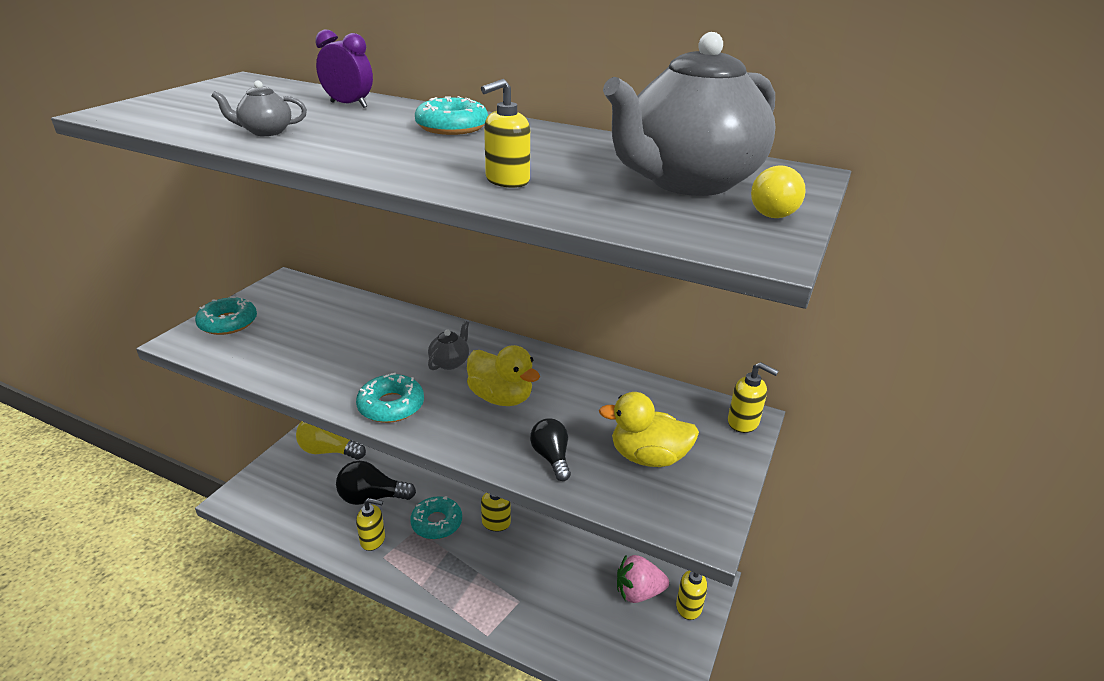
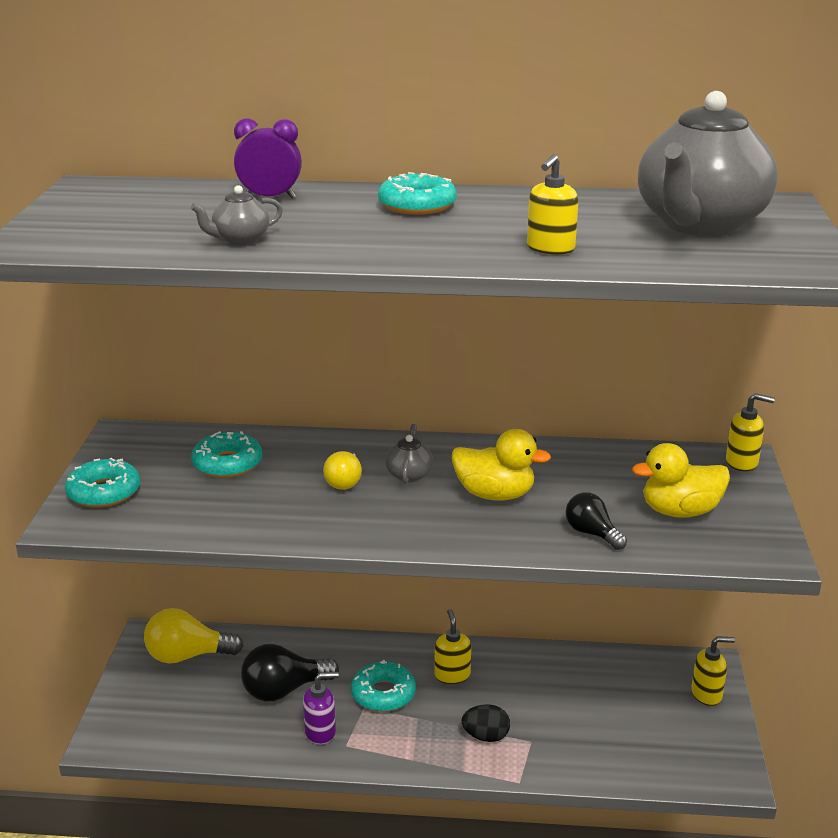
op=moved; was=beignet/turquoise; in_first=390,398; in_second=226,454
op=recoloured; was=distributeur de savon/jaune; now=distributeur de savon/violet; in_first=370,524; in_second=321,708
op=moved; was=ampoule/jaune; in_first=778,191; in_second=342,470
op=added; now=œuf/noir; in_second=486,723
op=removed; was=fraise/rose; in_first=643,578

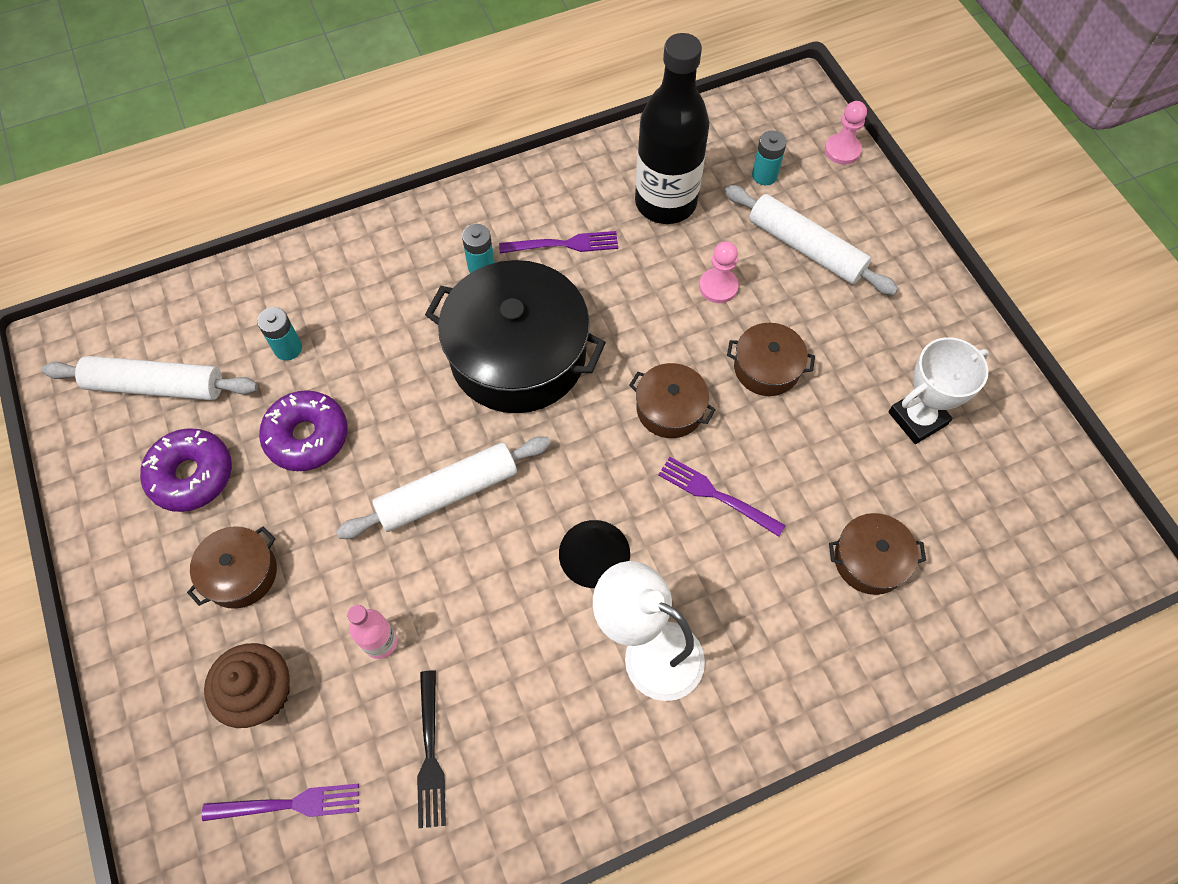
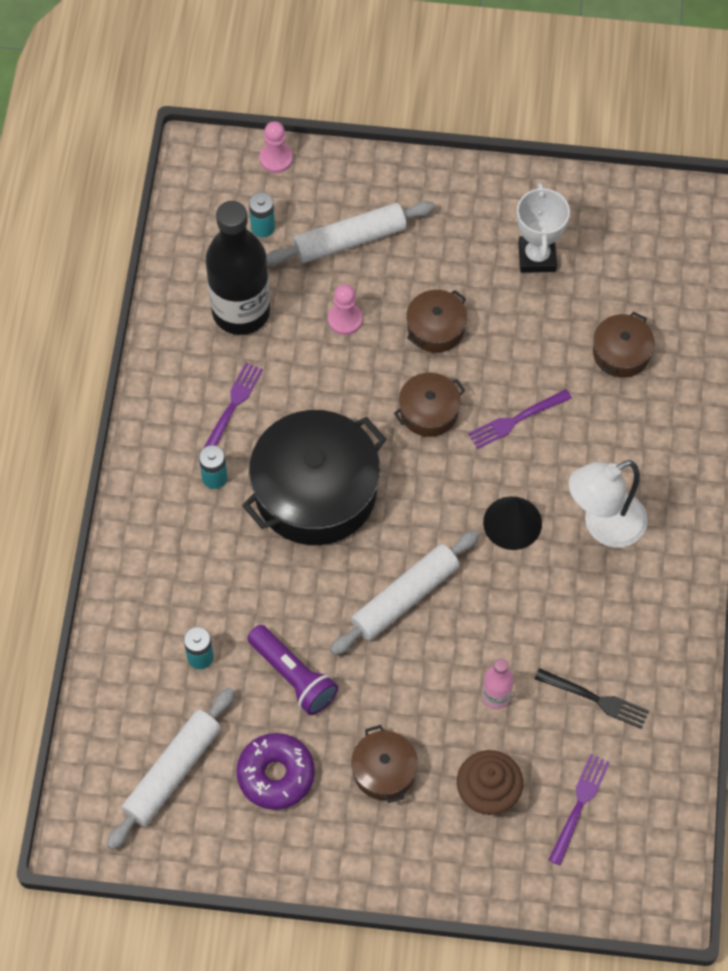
op=replaced; was=beignet/violet; now=lampe de poche/violet; in_first=303,430; in_second=292,670
op=turned; was=rouleau à pâtisserie/blanc; in_first=443,487; in_second=404,592; clockwise=45

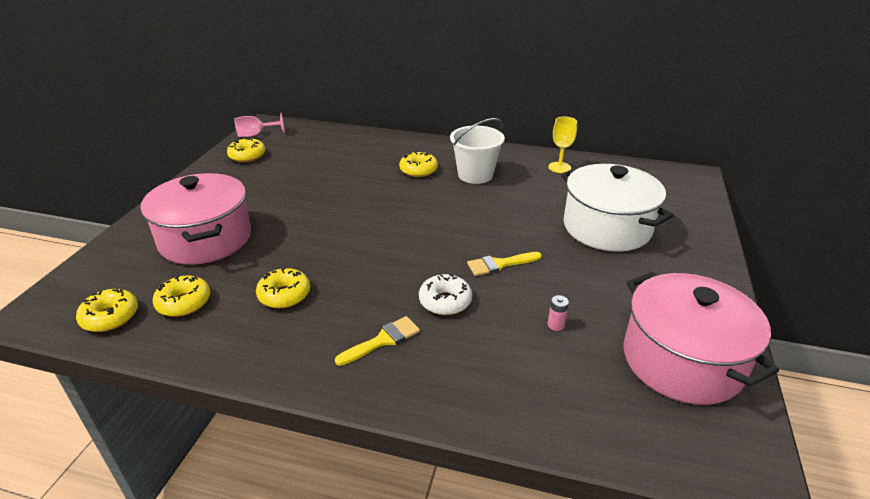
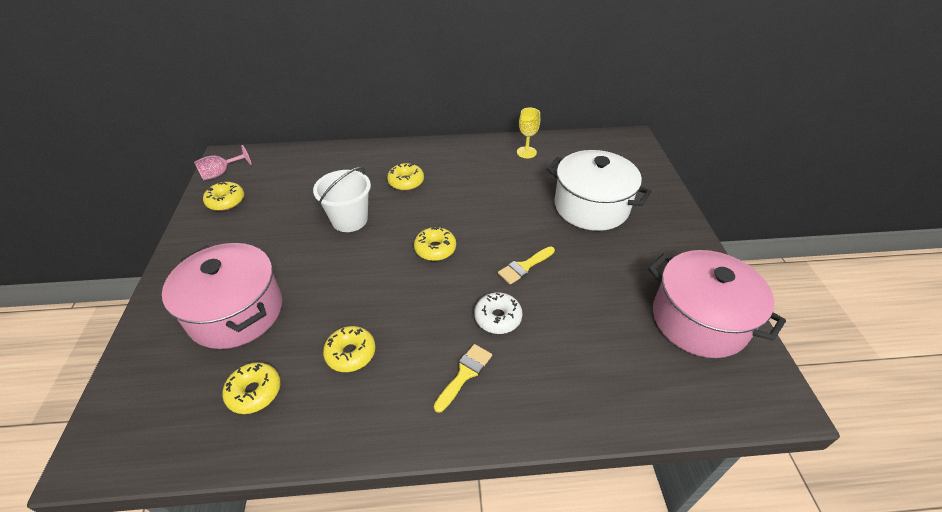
op=moved; was=seau/blanc; in_first=477,151; in_second=342,199
op=moved; was=beignet/jaune; in_first=107,310; in_second=435,244
op=removed; was=pile/rose; in_first=558,313

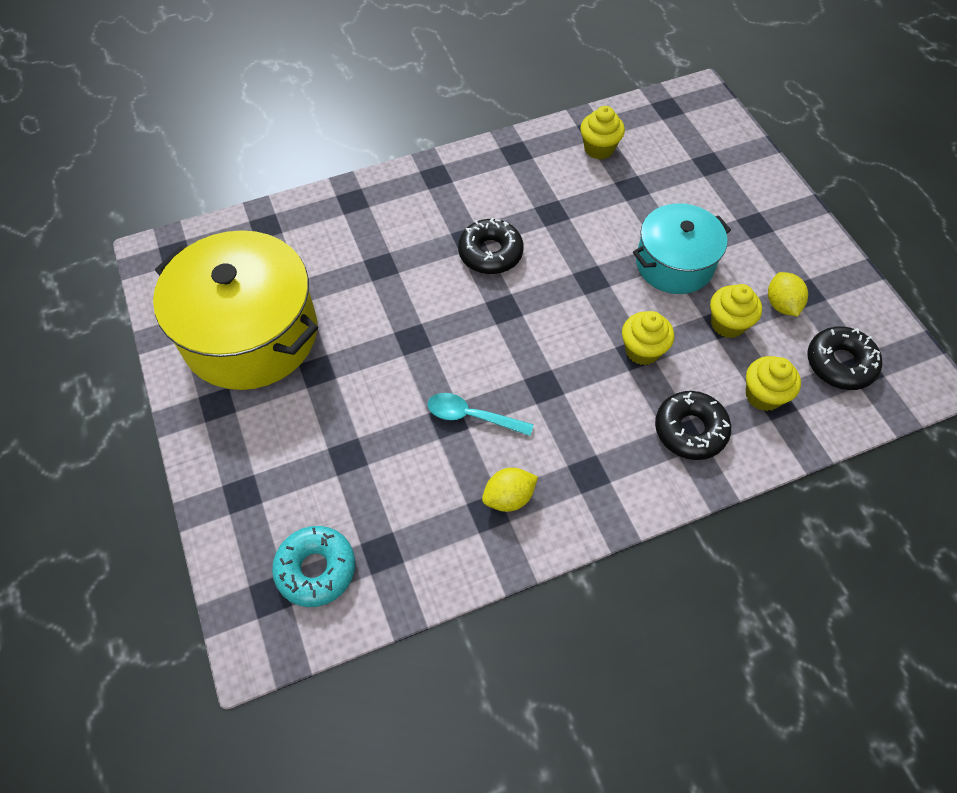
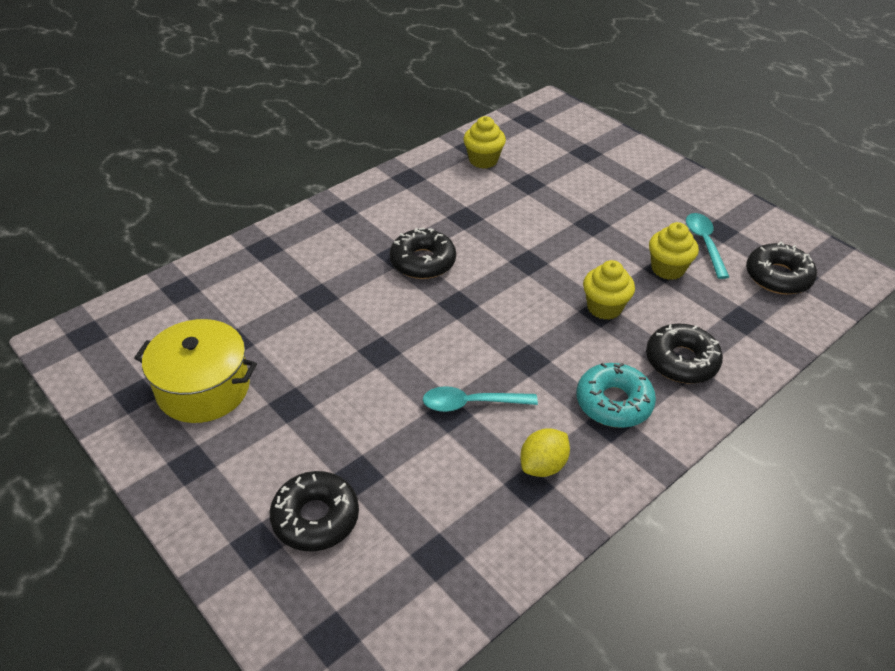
op=resized; was=marmite/jaune; in_first=235,310; in_second=195,371; ratio=0.61
op=added; now=beignet/noir; in_second=314,511
op=moved; was=beignet/turquoise; in_first=313,566; in_second=616,395
op=replaced; was=citron/jaune; now=cuillère/turquoise; in_first=788,294; in_second=707,246
op=removed; was=marmite/turquoise; in_first=682,248
op=removed; was=muffin/jaune; in_first=773,383

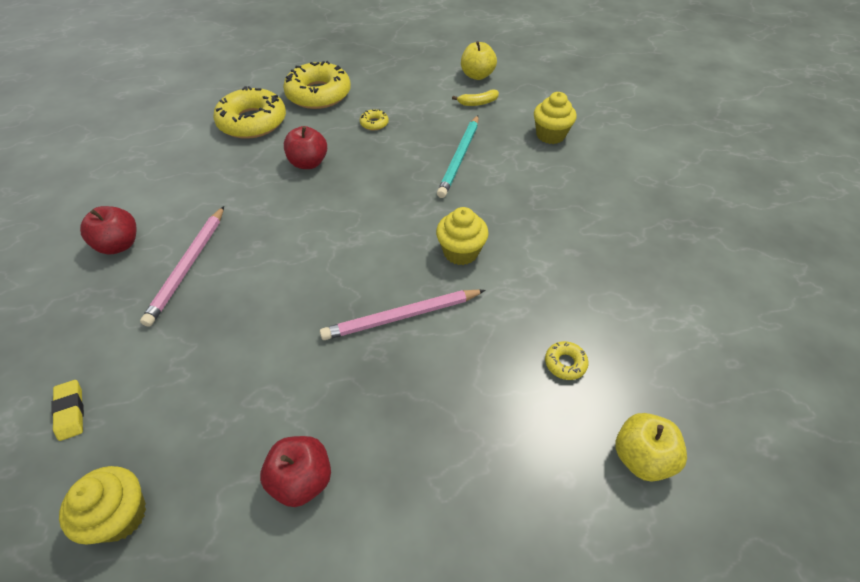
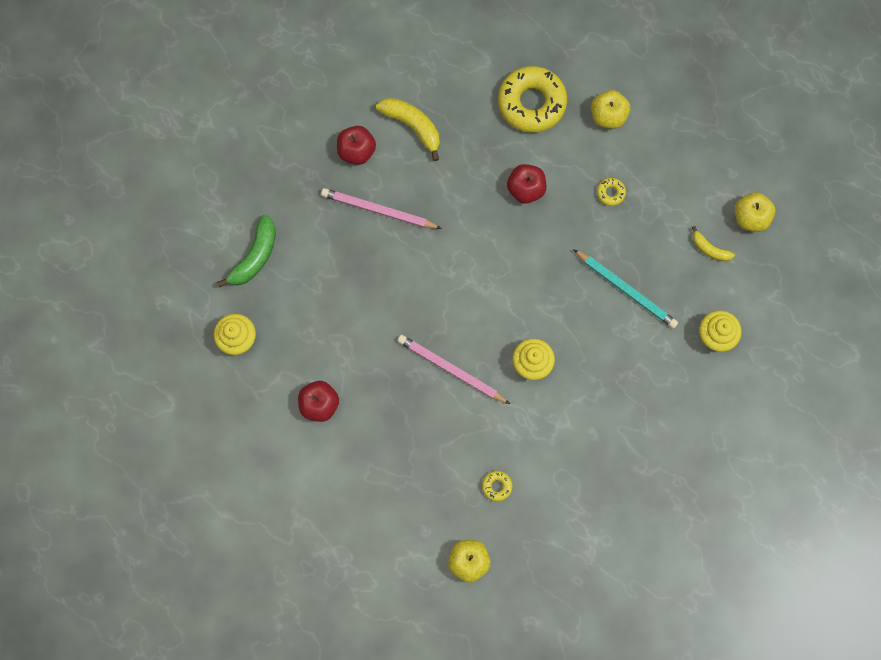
op=replaced; was=gomme/jaune; now=banane/vert; in_first=67,410; in_second=246,251
op=turned; was=crayon/rose; in_first=182,266; in_second=381,208; clockwise=45
op=added; now=banane/jaune; in_second=408,129
op=turned; was=crayon/turquoise; in_first=458,156; in_second=625,289; clockwise=-120
op=replaced; was=beignet/jaune; now=pomme/jaune; in_first=317,85; in_second=610,109

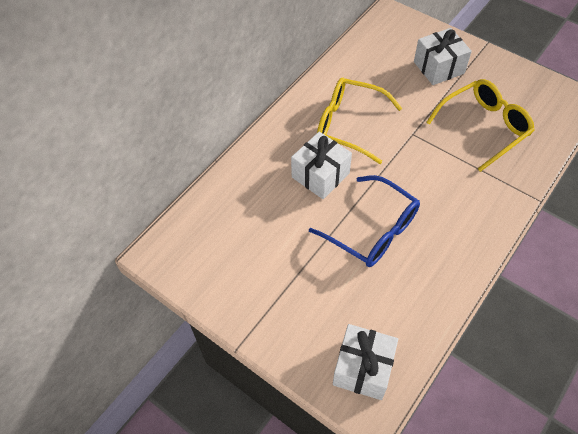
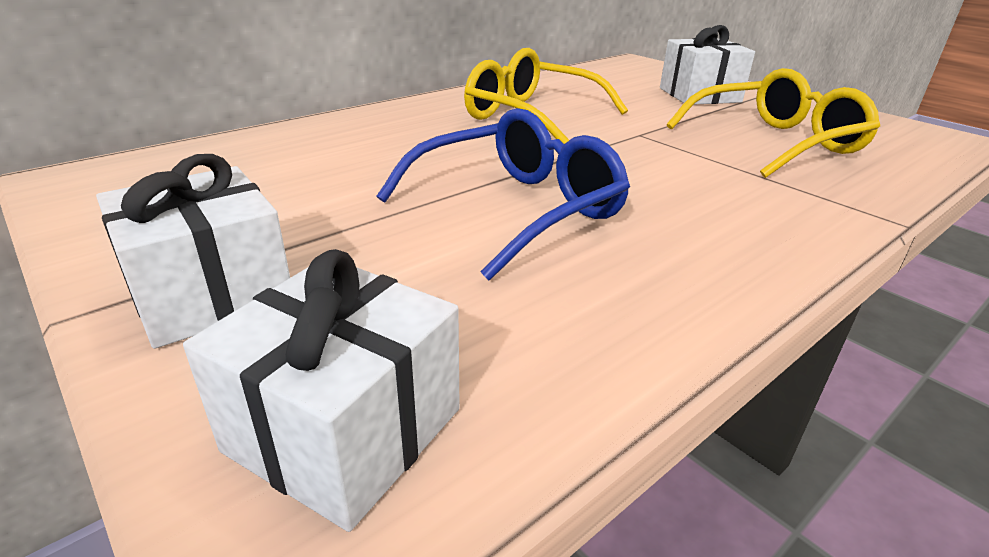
op=moved; was=cadeau/blanc; in_first=321,165; in_second=193,251
op=turned; was=lunettes/bleu; in_first=364,221; in_second=503,194; clockwise=-90

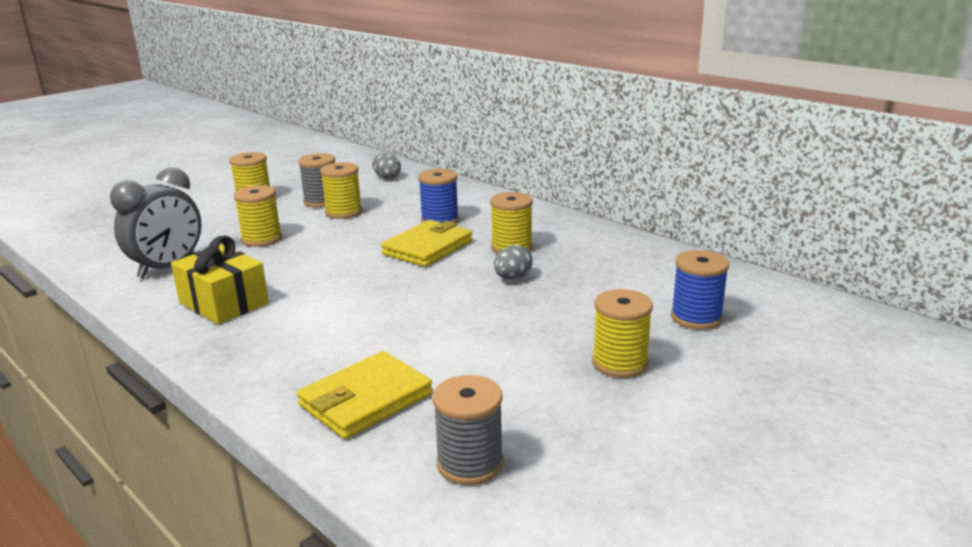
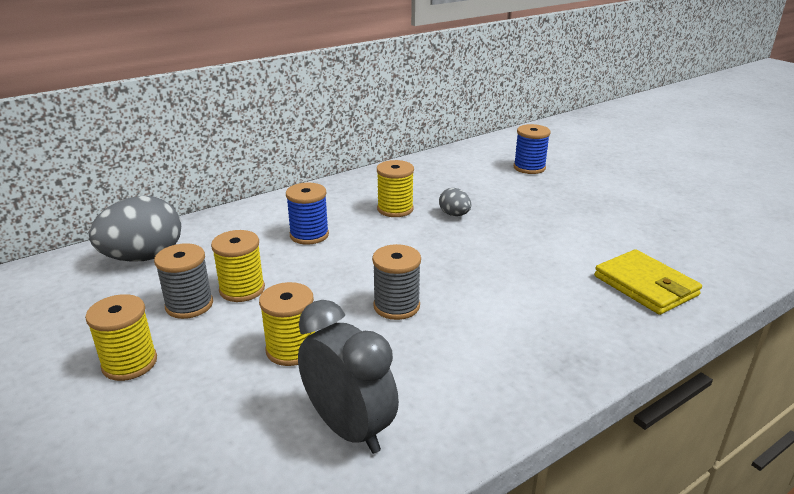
op=resized; was=œuf/gris; in_first=386,166; in_second=135,229; ratio=2.06
op=moved; was=bobine/gris; in_first=468,430; in_second=396,282
op=removed; was=cadeau/jaune; in_first=220,280
op=removed; was=portefeuille/jaune; in_first=427,243
op=removed; was=bobine/jaune; in_first=622,333

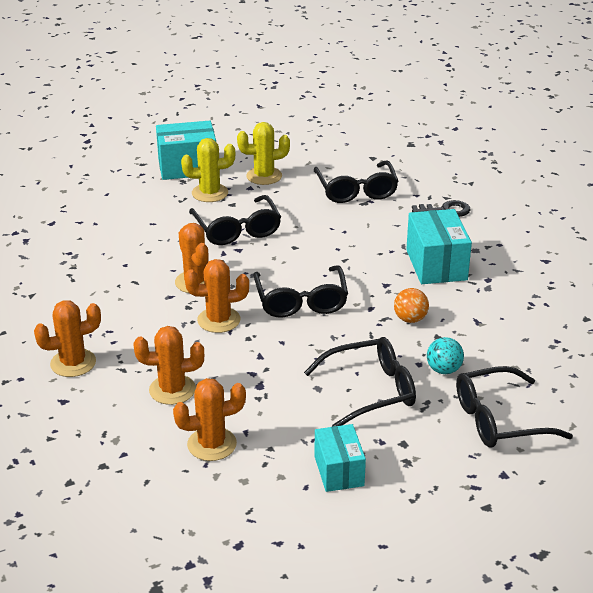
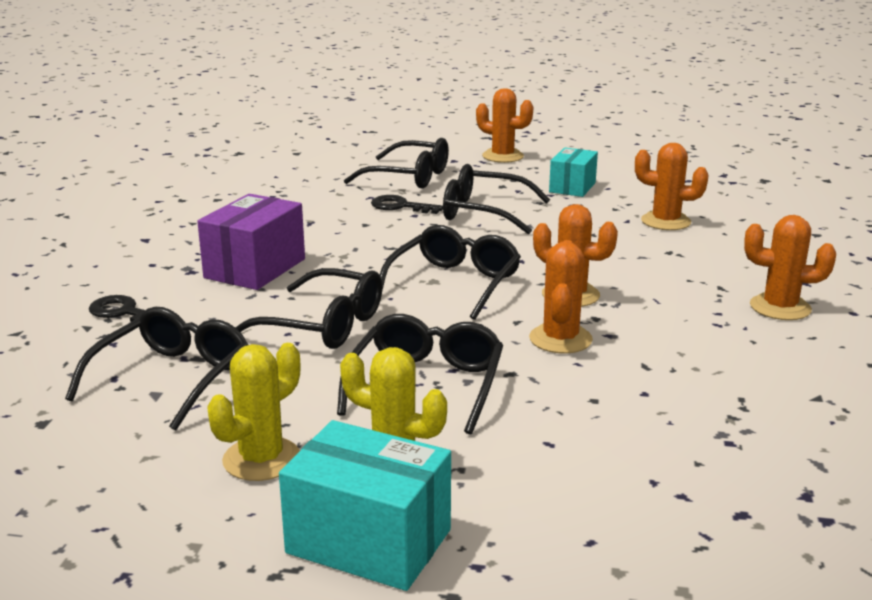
op=recoloured; was=boîte/turquoise; now=boîte/violet; in_first=439,246; in_second=251,242
op=turned; was=cactus/jaune; in_first=263,153; in_second=253,412; clockwise=-75
op=added; now=lunettes/noir; in_second=308,308
op=replaced; was=balle/turquoise; now=clé/noir; in_first=445,355; in_second=407,204
op=moved; was=cactus/orange; in_first=169,365; in_second=504,125
op=removed; was=balle/orange; in_first=411,305

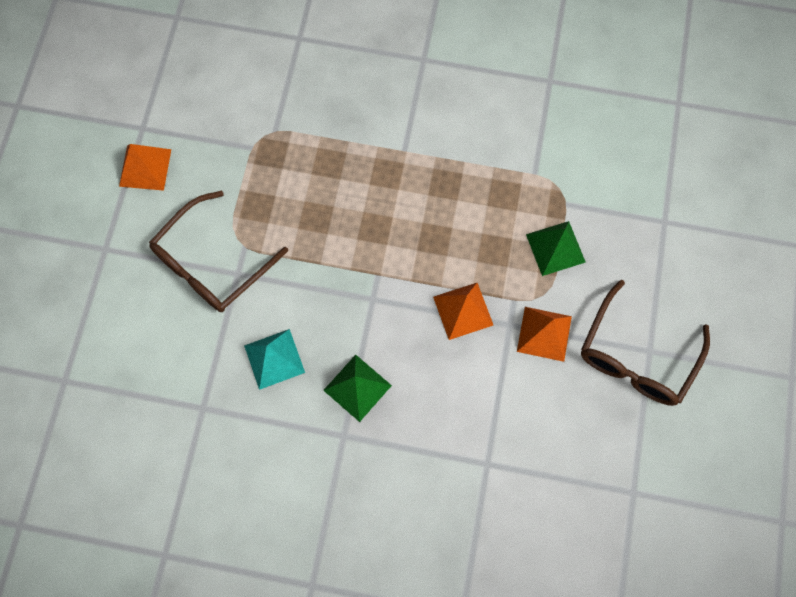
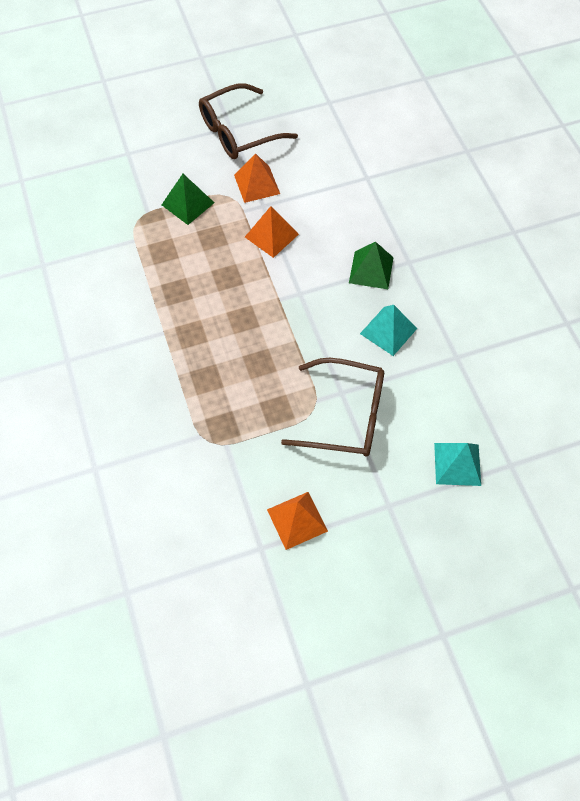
op=turned; was=lunettes/marron; in_first=645,343; in_second=248,121; clockwise=150
op=added; now=pyramide/turquoise; in_second=457,464

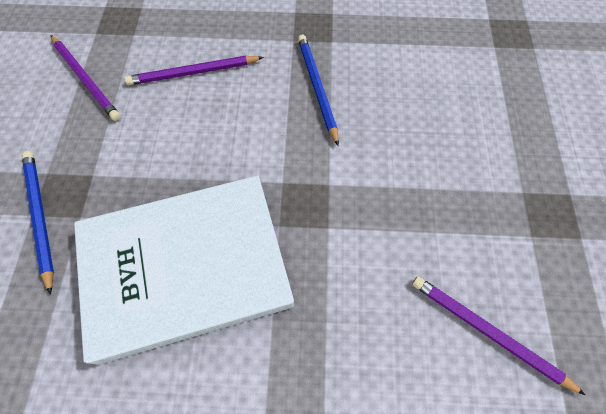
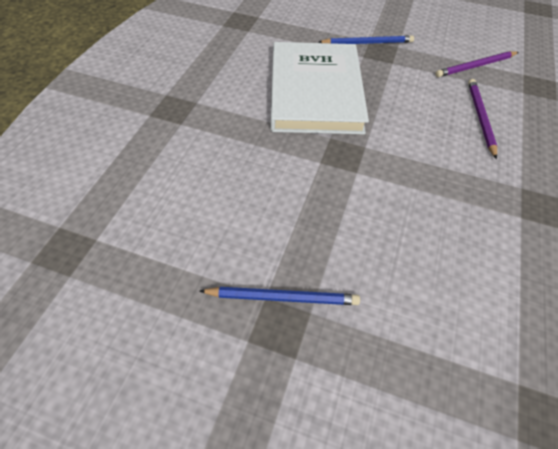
op=moved; was=crayon/bleu; in_first=318,90; in_second=280,296
op=removed; was=crayon/violet; in_first=498,335

